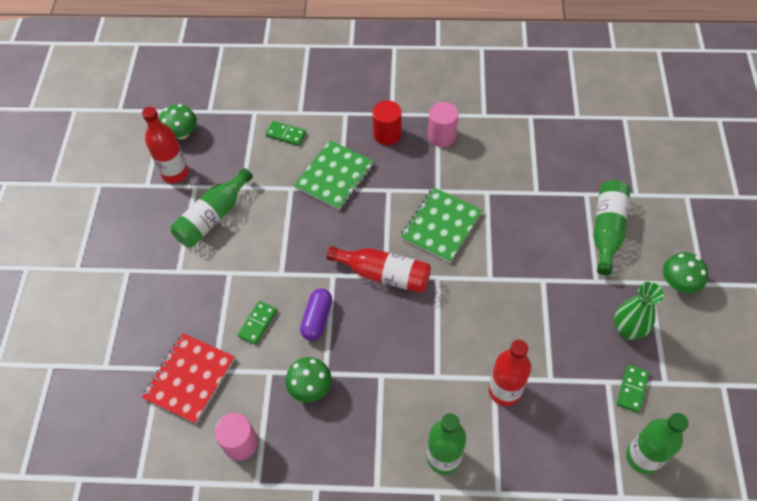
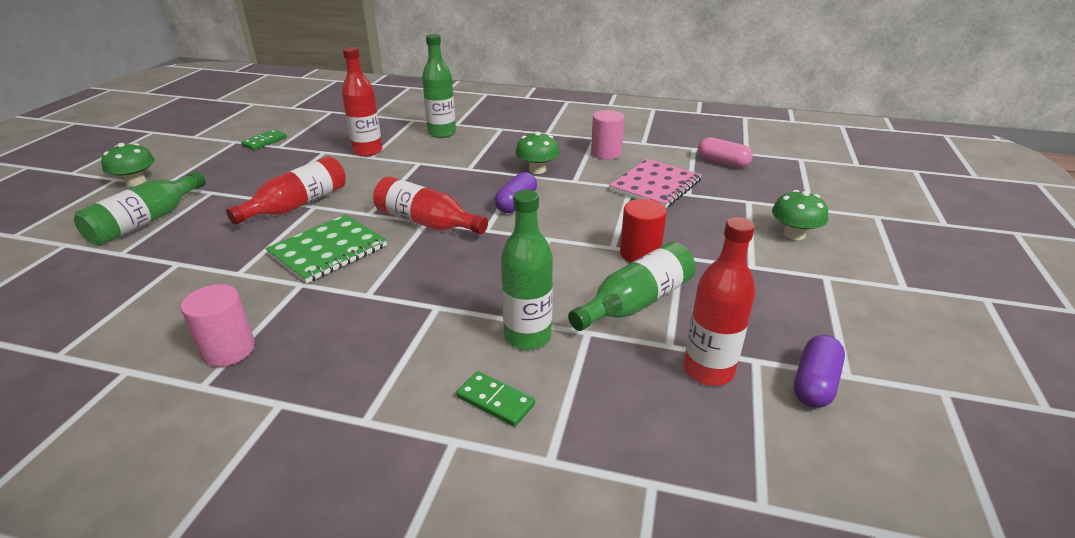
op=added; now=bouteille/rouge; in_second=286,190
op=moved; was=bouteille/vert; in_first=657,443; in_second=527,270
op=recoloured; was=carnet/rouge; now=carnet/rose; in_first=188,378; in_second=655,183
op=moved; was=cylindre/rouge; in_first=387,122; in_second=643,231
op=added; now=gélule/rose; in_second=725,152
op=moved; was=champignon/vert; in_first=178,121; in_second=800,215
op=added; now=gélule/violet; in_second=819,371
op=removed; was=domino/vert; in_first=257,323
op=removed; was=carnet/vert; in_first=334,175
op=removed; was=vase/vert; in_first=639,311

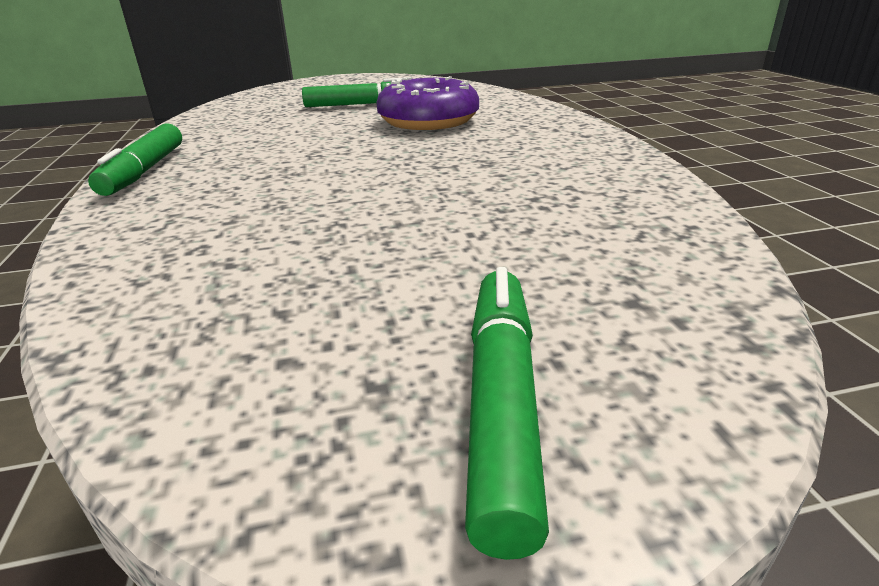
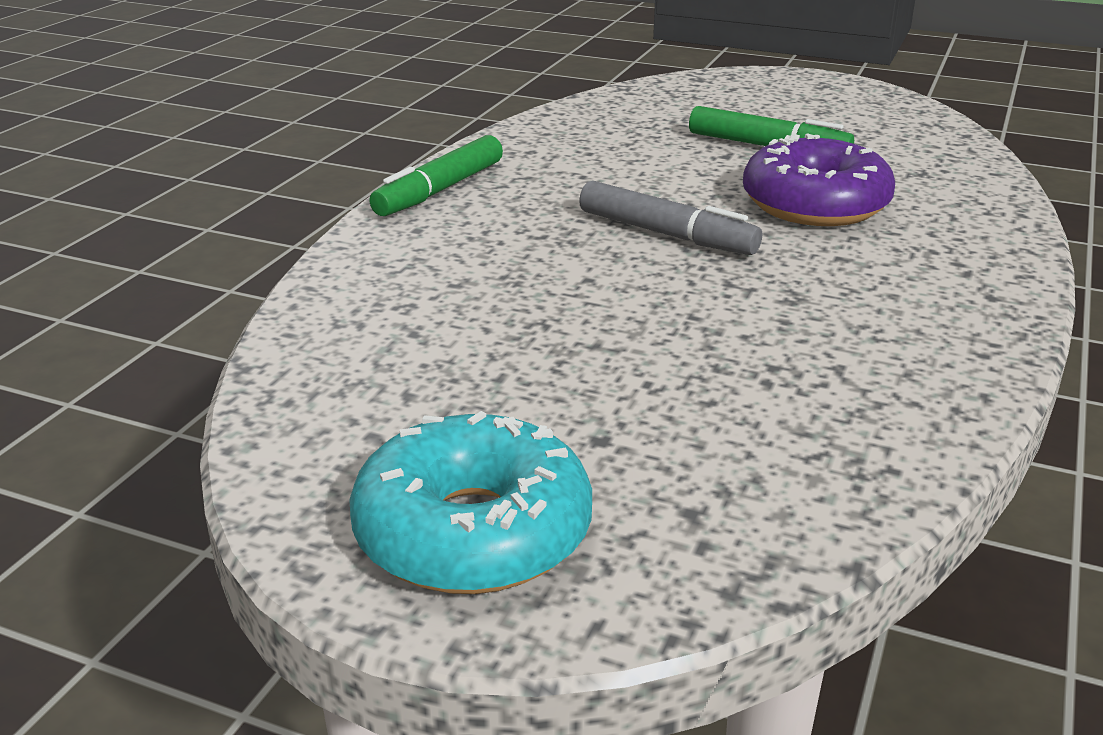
op=replaced; was=feutre/vert; now=beignet/turquoise; in_first=507,413; in_second=470,502
op=added; now=feutre/gris; in_second=670,218

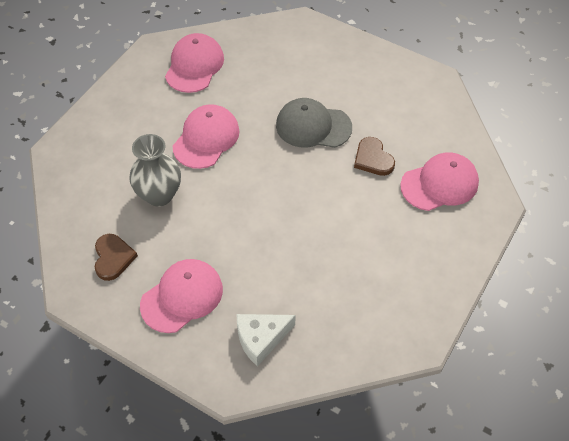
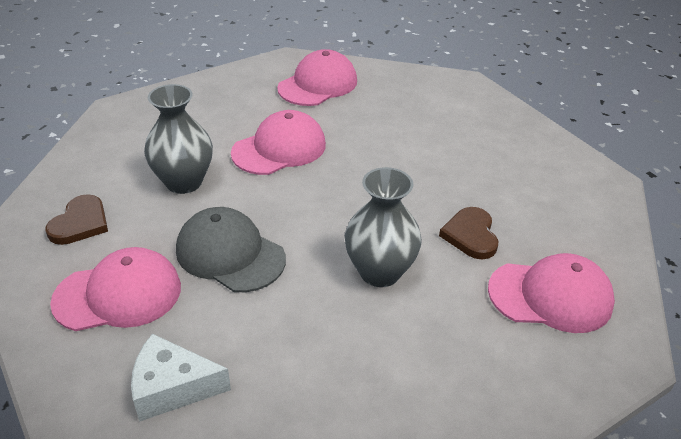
op=moved; was=casquette/gris; in_first=314,123; in_second=231,249
op=added; now=vase/gris; in_second=383,227

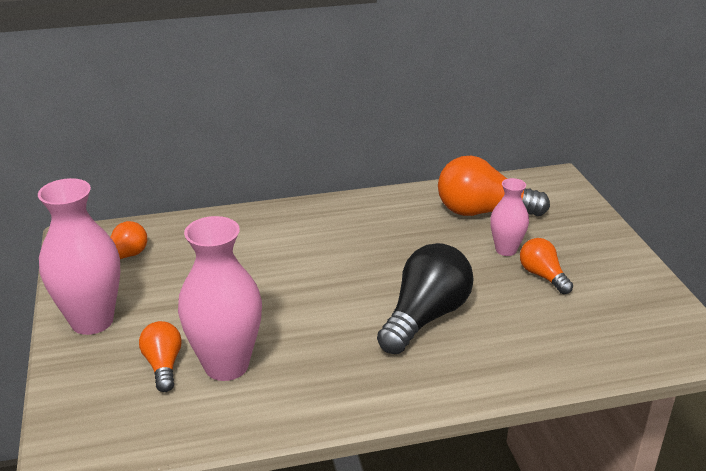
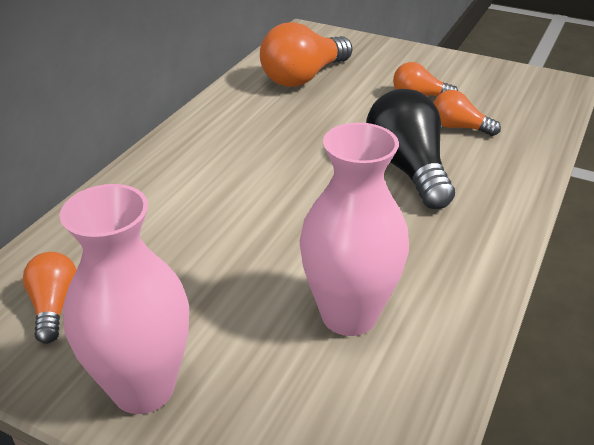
op=moved; was=ampoule/orange; in_first=160,356; in_second=467,113
op=removed; was=vase/rose; in_first=509,217

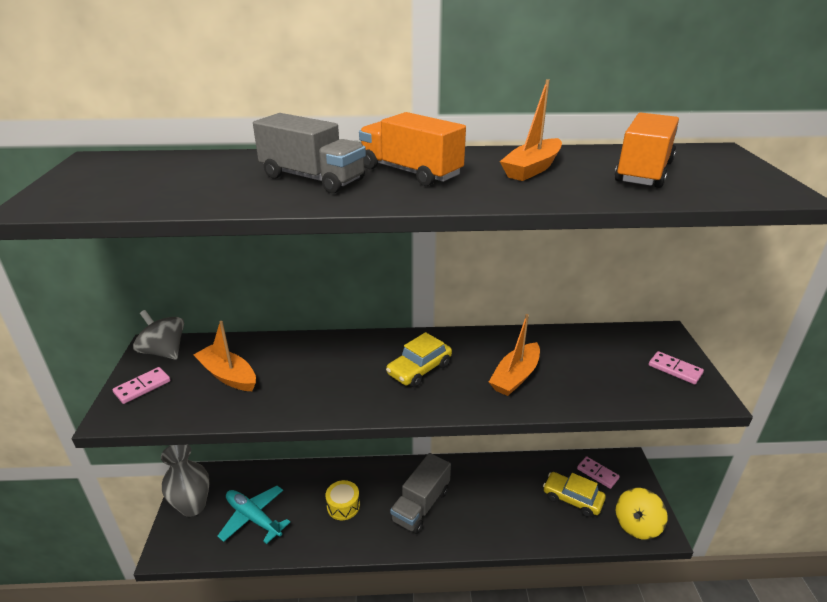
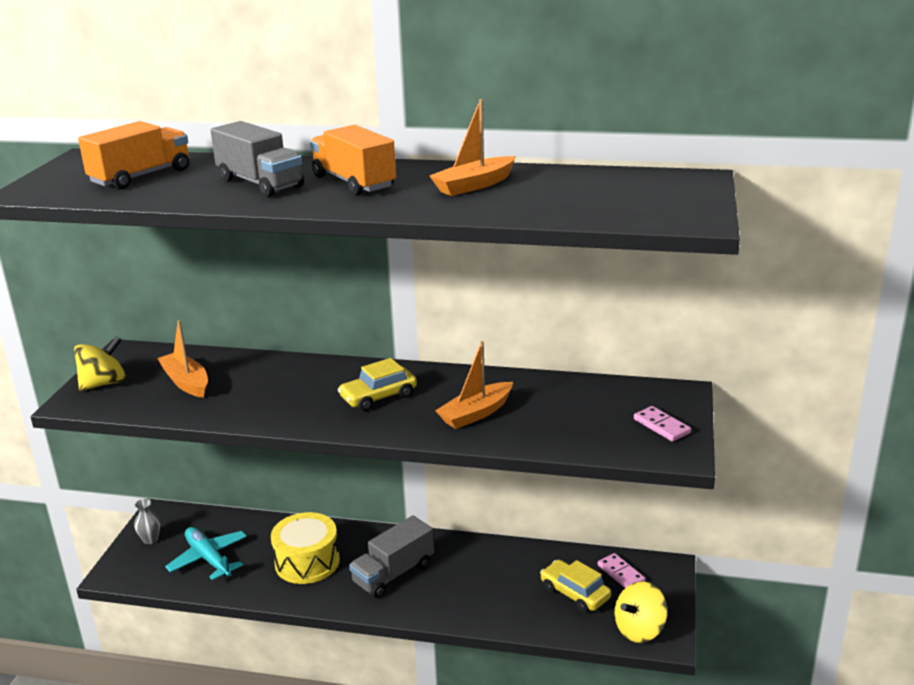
op=replaced; was=domino/rose; now=toupie/jaune; in_first=141,385; in_second=100,363
op=moved; was=camion/orange; in_first=647,150; in_second=133,155
op=resized; was=vase/gris; in_first=185,481; in_second=147,521; ratio=0.53
op=resized; was=tambour/jaune; in_first=342,500; in_second=305,548; ratio=1.7
op=removed; was=toupie/gris; in_first=158,335

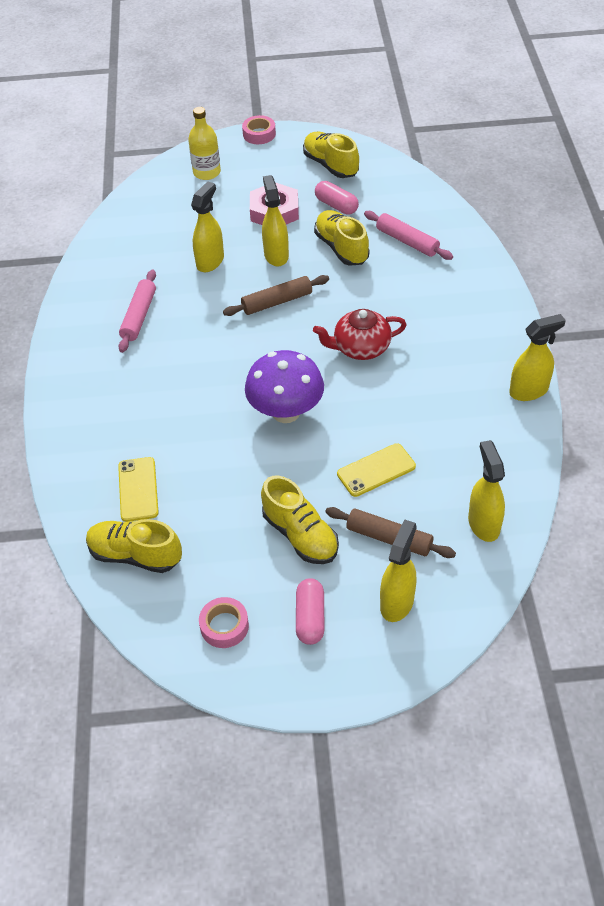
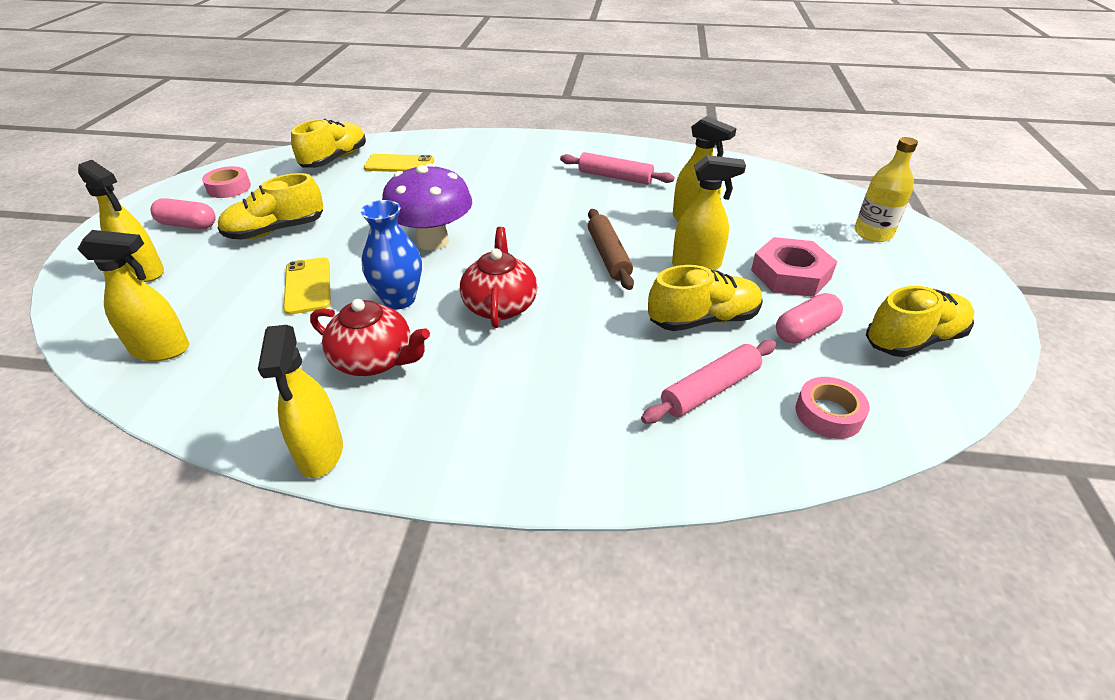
op=added; now=théière/rouge; in_second=370,337
op=added; now=vase/bleu; in_second=391,254
op=moved; was=ruban adhésif/rose; in_first=259,129; in_second=832,408
op=removed; was=rouleau à pâtisserie/marron; in_first=391,532

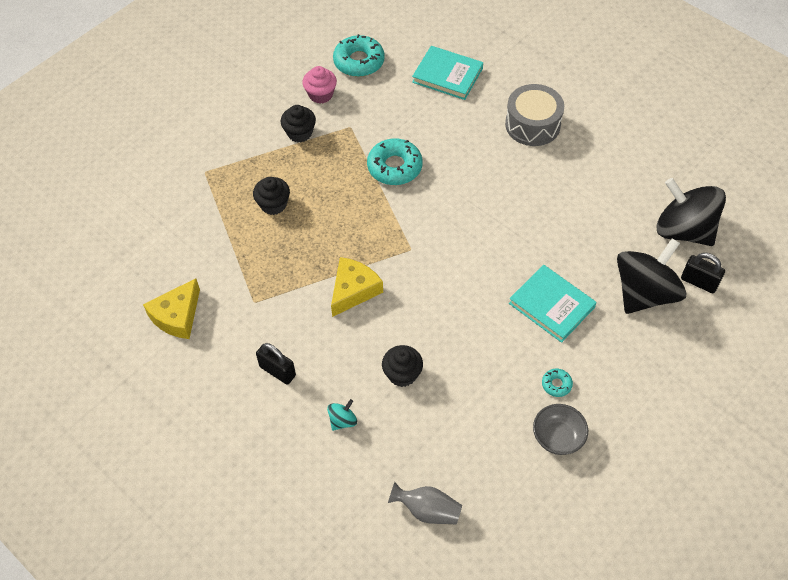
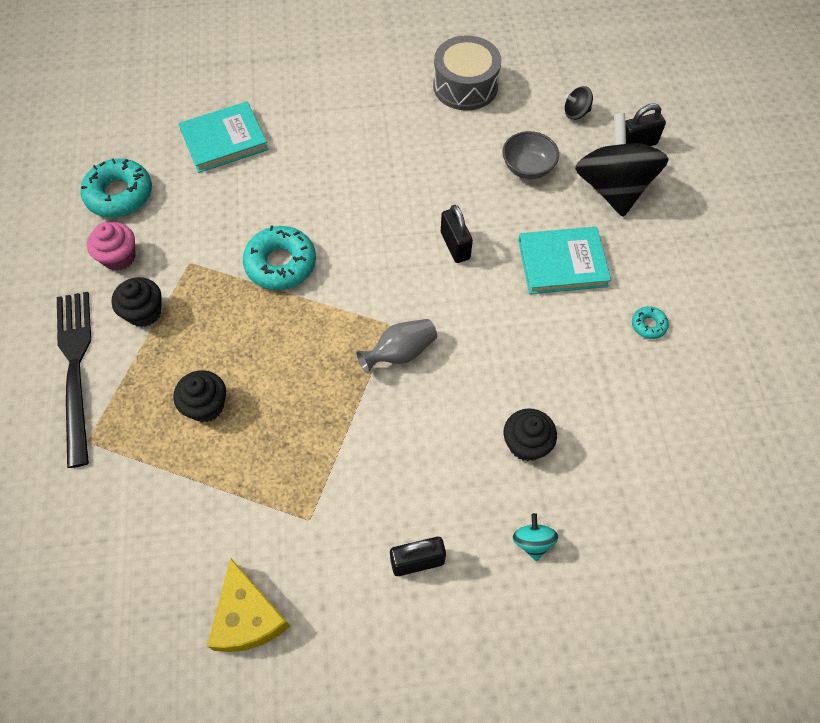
op=added; now=fourchette/noir; in_second=74,380
op=moved; was=vase/gris; in_first=425,503; in_second=396,346
op=moved; was=tambour/gris; in_first=534,115; in_second=467,73
op=added; now=cadenas/noir; in_second=457,234
op=moved; was=bol/gris; in_first=560,429; in_second=530,155
op=resized; was=toupie/noir; in_first=691,212; in_second=579,103; ratio=0.41
op=removed; was=fromage/jaune; in_first=357,287

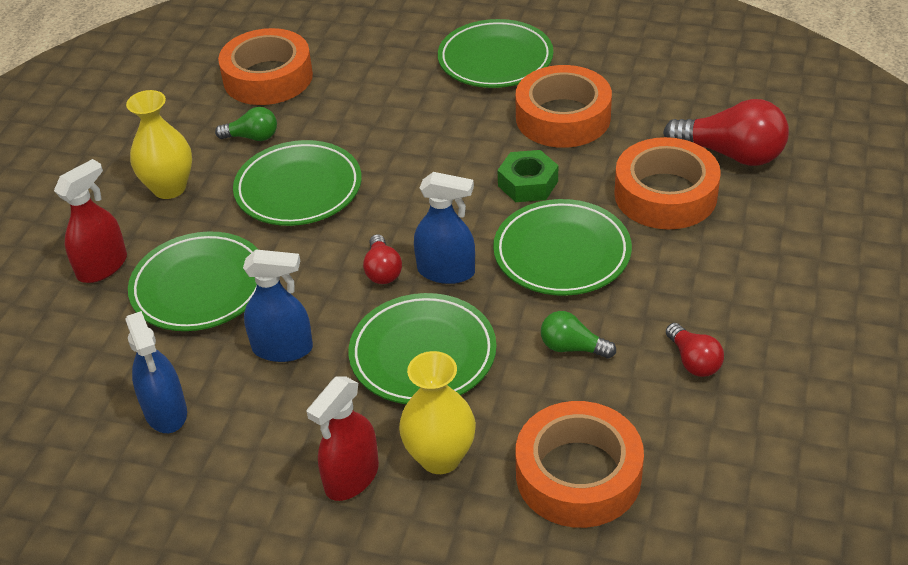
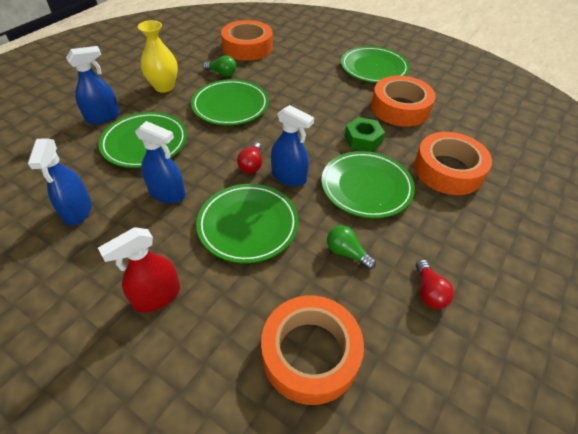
op=recoloured; was=vaporisateur/rouge; now=vaporisateur/bleu; in_first=90,221; in_second=93,85
op=removed; was=vase/jaune; in_first=437,412
op=removed; was=ampoule/rouge; in_first=726,132

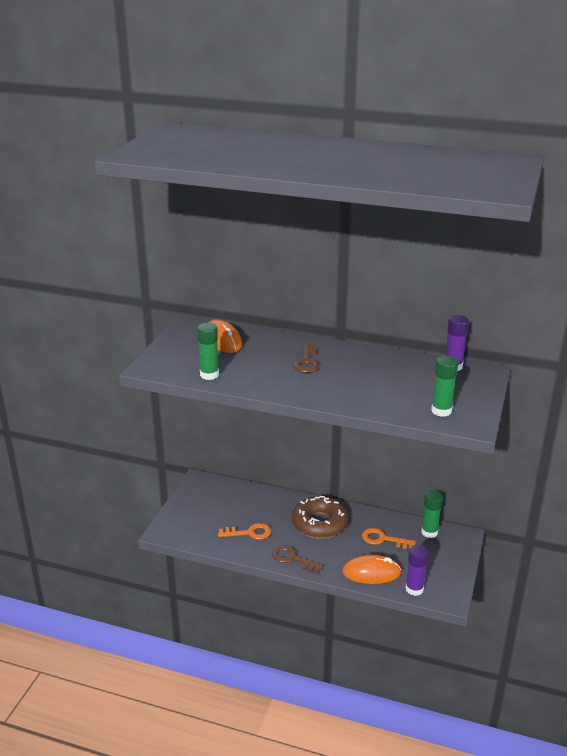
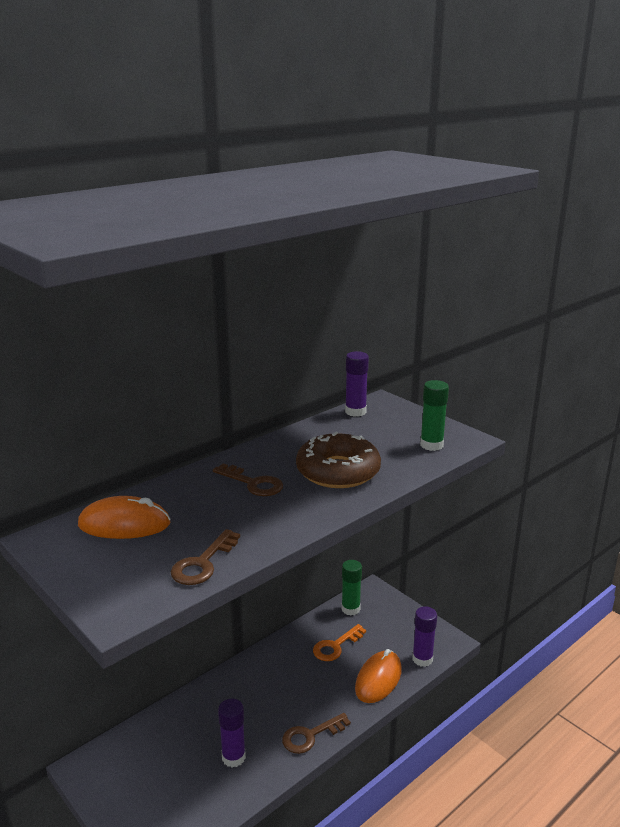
op=replaced; was=bâton de colle/vert; now=clé/marron; in_first=208,351; in_second=205,557
op=replaced; was=clé/orange; now=bâton de colle/violet; in_first=244,531; in_second=232,733
op=moved; was=beignet/marron; in_first=320,517; in_second=338,460

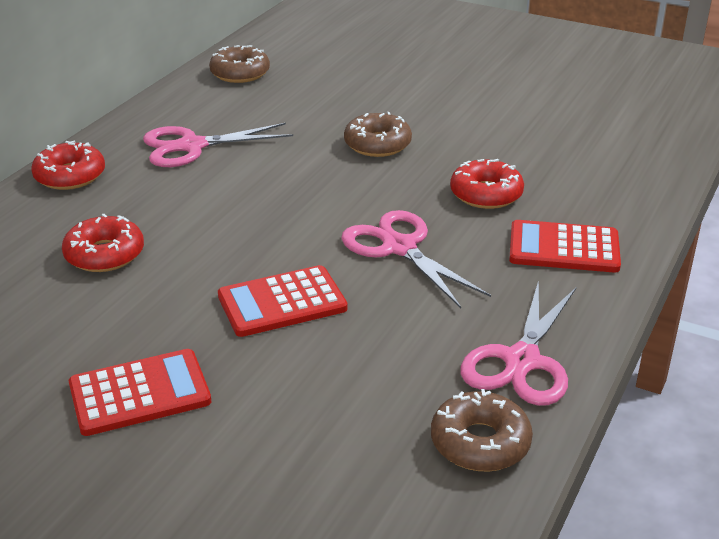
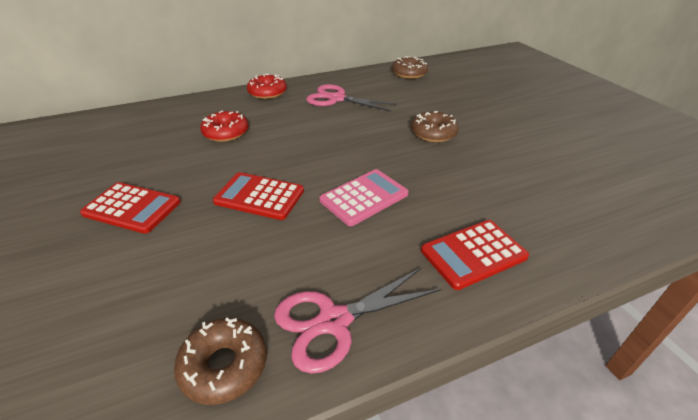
op=replaced; was=ciseaux/rose; now=calculatrice/rose; in_first=416,259; in_second=363,197
op=turned; was=calculatrice/rouge; in_first=565,246; in_second=475,255; clockwise=-75
op=removed; was=beignet/rouge; in_first=487,184

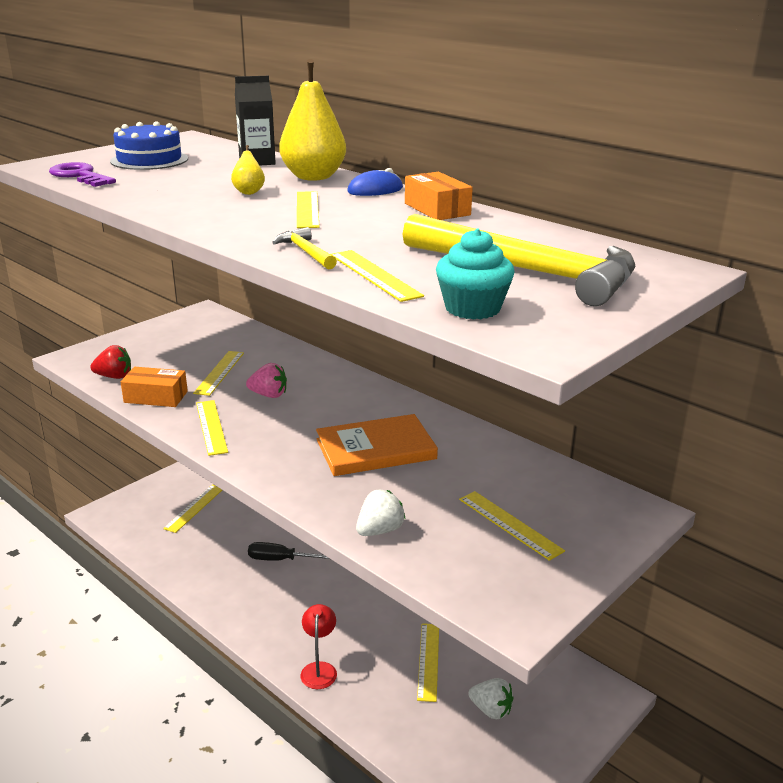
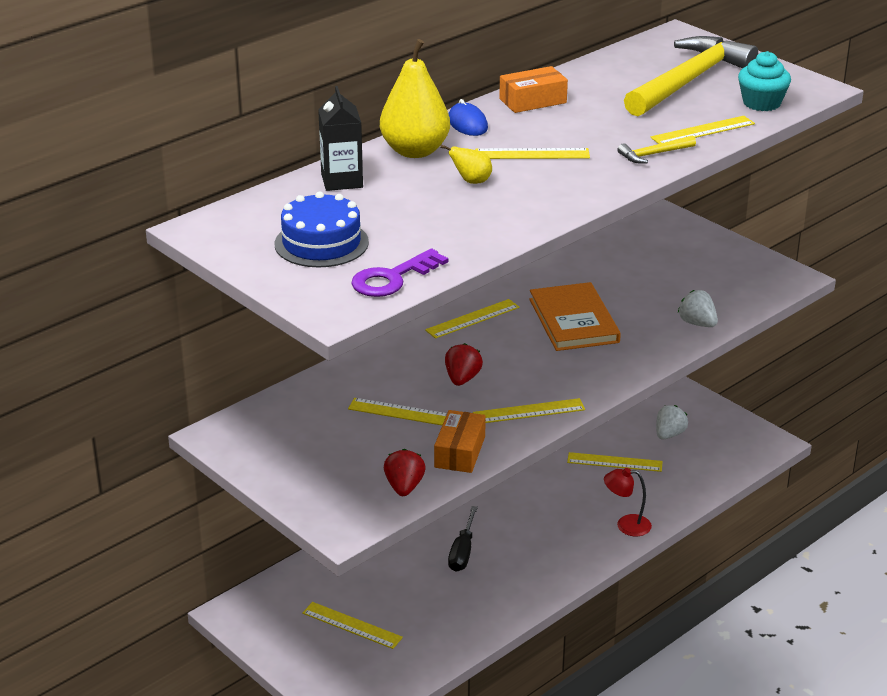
op=moved; was=règle/jaune; in_first=512,526; in_second=472,319
op=recoloured; was=fraise/rose; now=fraise/rouge; in_first=266,380; in_second=464,364

